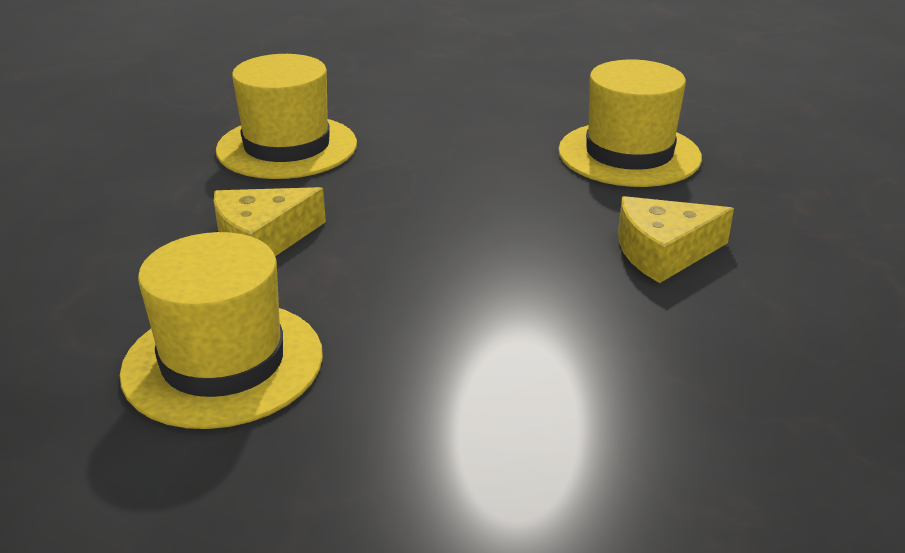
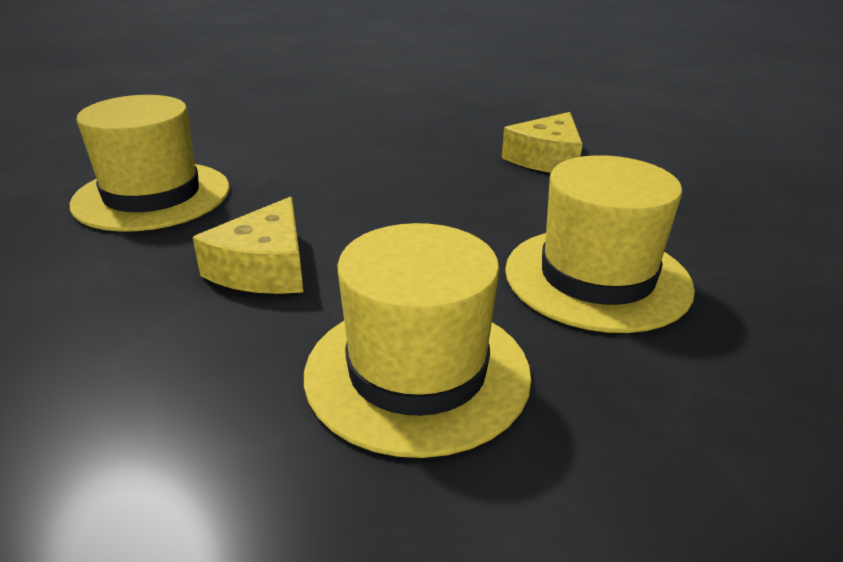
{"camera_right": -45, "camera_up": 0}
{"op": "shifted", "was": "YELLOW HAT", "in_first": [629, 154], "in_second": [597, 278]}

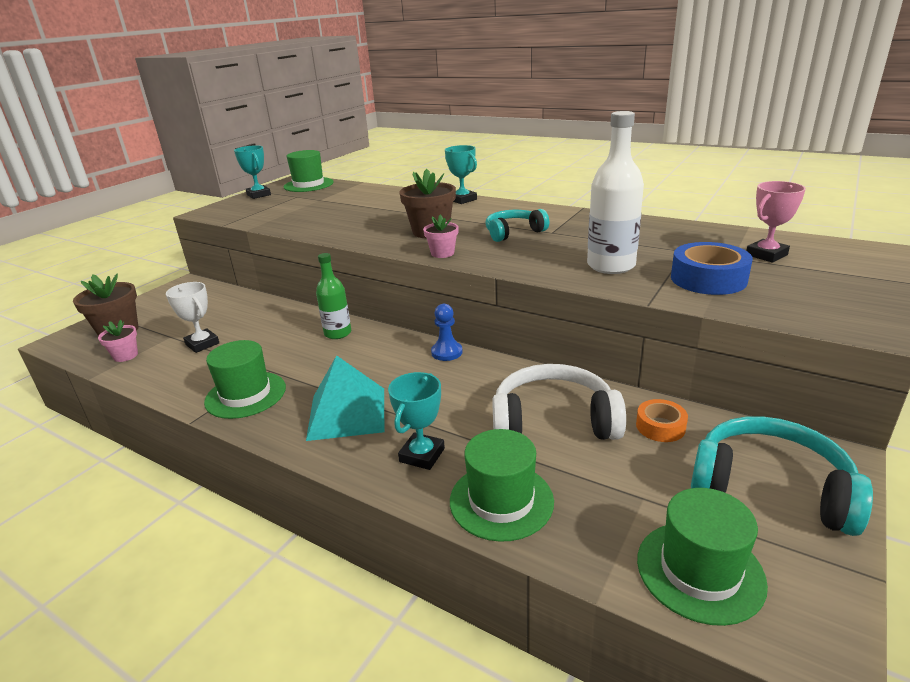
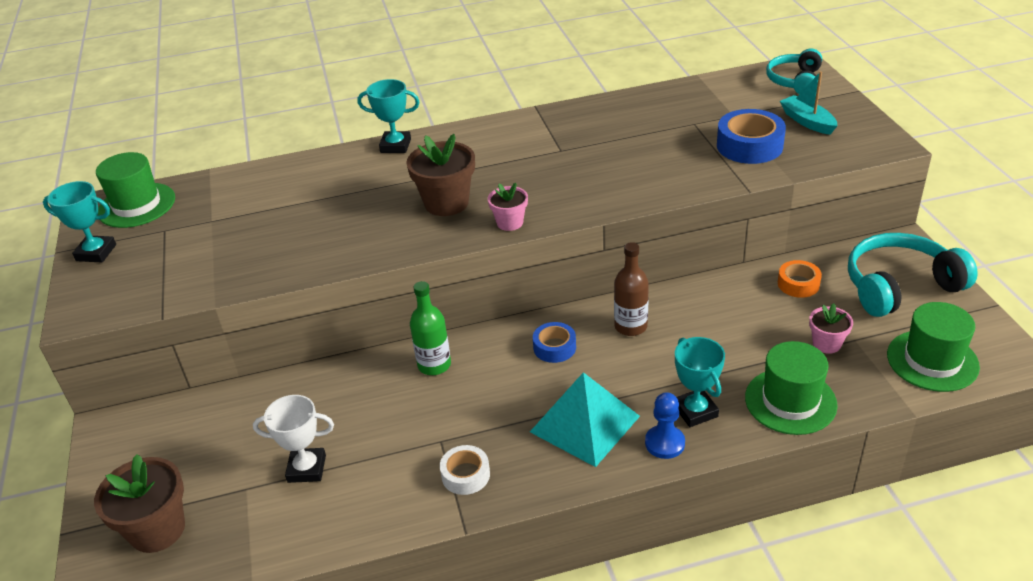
{"camera_right": -45, "camera_up": 10}
{"op": "gone", "was": "WHITE BOTTLE", "in_first": [611, 266]}
{"op": "gone", "was": "PINK TROPHY", "in_first": [766, 255]}
{"op": "shifted", "was": "TURQUOISE HEADPHONES", "in_first": [513, 232], "in_second": [795, 81]}
{"op": "shifted", "was": "BLUE PAWN", "in_first": [446, 352], "in_second": [664, 443]}
{"op": "shifted", "was": "PINK FLOWER POT", "in_first": [125, 355], "in_second": [826, 344]}
{"op": "swapped", "was": "GREEN HAT", "now": "WHITE TAPE", "in_first": [245, 395], "in_second": [465, 475]}
{"op": "gone", "was": "WHITE HEADPHONES", "in_first": [553, 421]}
{"op": "new", "now": "TURQUOISE BOAT", "in_second": [807, 122]}
{"op": "new", "now": "BROWN BOTTLE", "in_second": [630, 326]}
{"op": "new", "now": "BLUE TAPE", "in_second": [554, 347]}

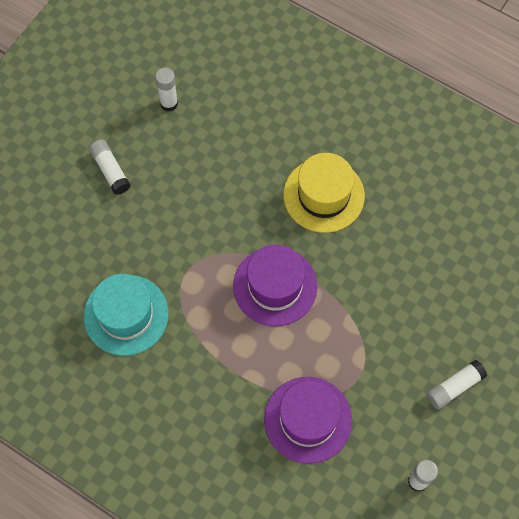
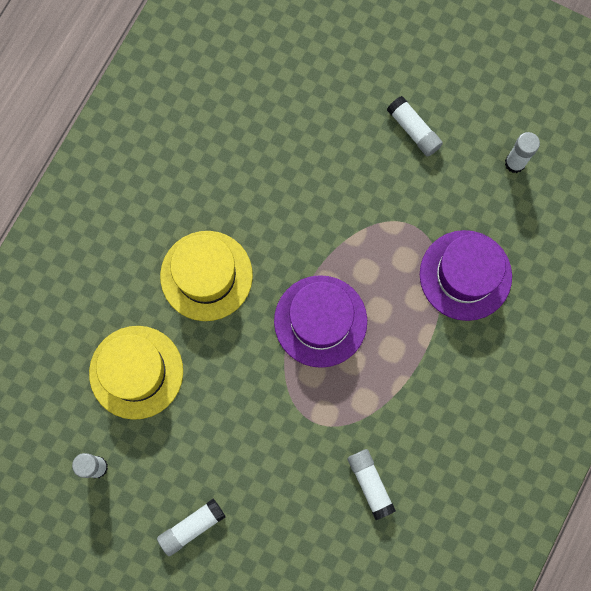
{"camera_right": -95, "camera_up": 10}
{"op": "swapped", "was": "TURQUOISE HAT", "now": "WHITE GLUE STICK", "in_first": [126, 315], "in_second": [370, 484]}
{"op": "new", "now": "YELLOW HAT", "in_second": [136, 372]}

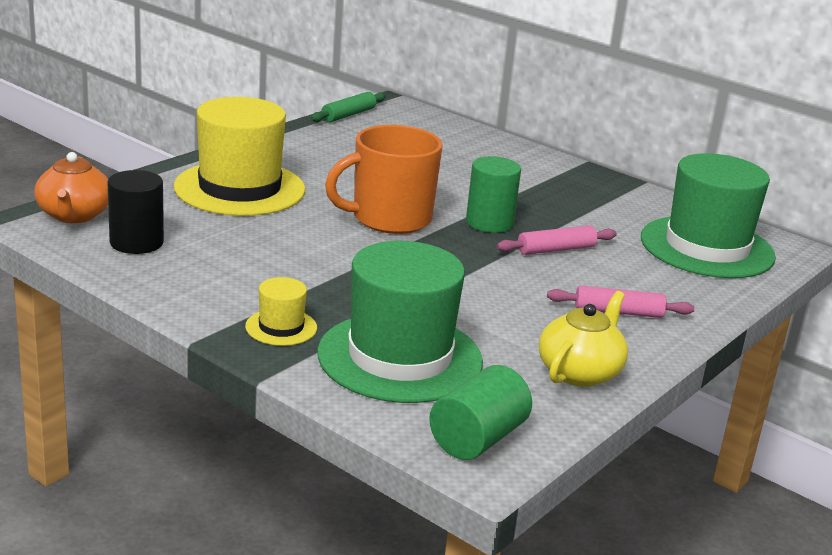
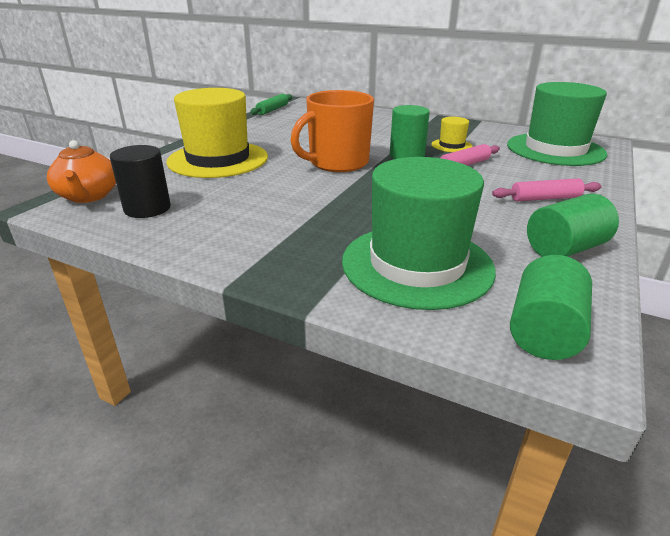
{"camera_right": -10, "camera_up": 5}
{"op": "shifted", "was": "YELLOW HAT", "in_first": [281, 327], "in_second": [451, 145]}
{"op": "swapped", "was": "YELLOW TEAPOT", "now": "GREEN CYLINDER", "in_first": [580, 372], "in_second": [565, 249]}

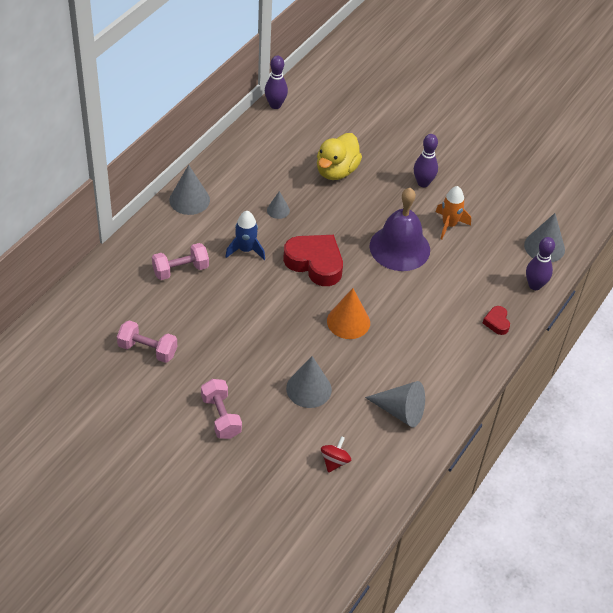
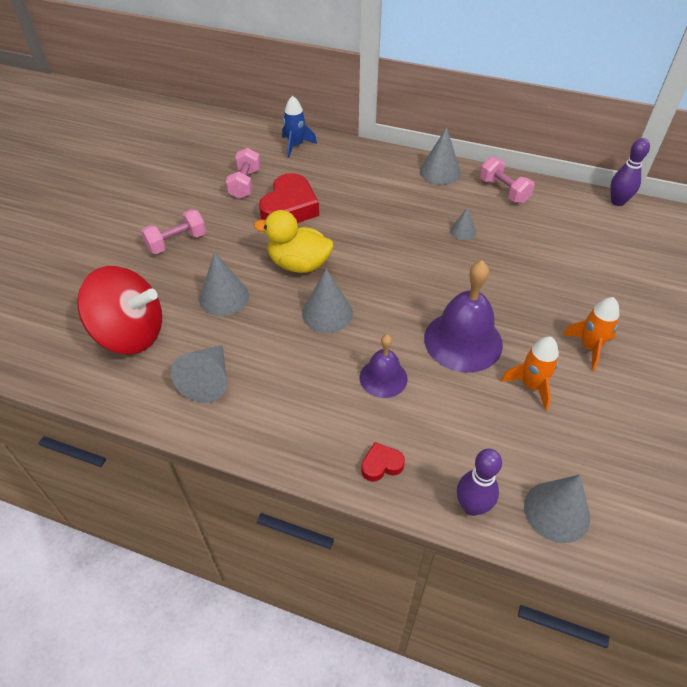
{"camera_right": 80, "camera_up": 0}
{"op": "shifted", "was": "YELLOW DUCK", "in_first": [336, 171], "in_second": [299, 264]}
{"op": "swapped", "was": "PURPLE BOWLING PIN", "now": "ORANGE ROCKET", "in_first": [423, 183], "in_second": [589, 347]}
{"op": "shifted", "was": "BLUE ROCKET", "in_first": [246, 250], "in_second": [296, 146]}
{"op": "shifted", "was": "RED HEART", "in_first": [315, 263], "in_second": [289, 208]}
{"op": "shifted", "was": "PINK DUMBBELL", "in_first": [180, 270], "in_second": [503, 191]}
{"op": "repainted", "was": "ORANGE CONE", "now": "GREY CONE", "in_first": [348, 321], "in_second": [327, 313]}
{"op": "scaled", "was": "RED SPINNING TOP", "in_first": [334, 461], "in_second": [130, 334], "ratio": 2.44}
{"op": "new", "now": "PURPLE BELL", "in_second": [383, 378]}

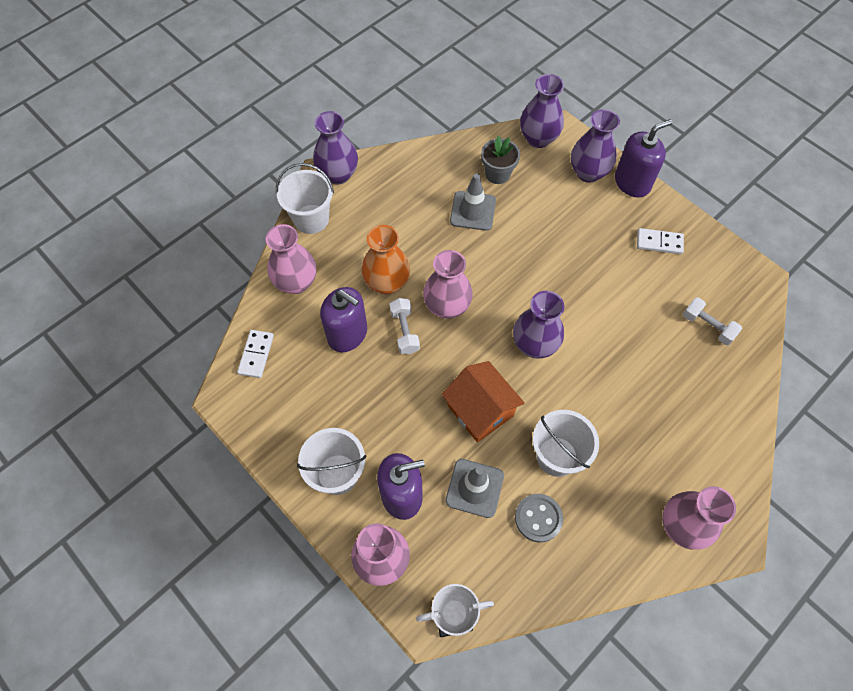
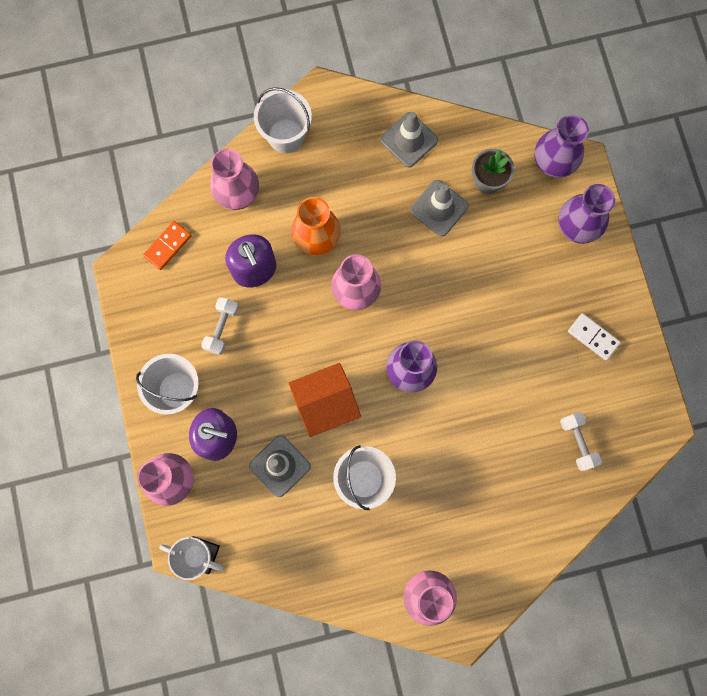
{"camera_right": 30, "camera_up": 15}
{"op": "gone", "was": "PURPLE VASE", "in_first": [338, 174]}
{"op": "gone", "was": "PURPLE SOAP DISPENSER", "in_first": [632, 182]}
{"op": "shifted", "was": "WHITE DUMBBELL", "in_first": [404, 331], "in_second": [221, 328]}
{"op": "repainted", "was": "WHITE DOMINO", "now": "ORANGE DOMINO", "in_first": [256, 355], "in_second": [168, 246]}
{"op": "rotated", "was": "ORANGE HOUSE", "in_first": [480, 410], "in_second": [325, 403], "clockwise": 75}
{"op": "gone", "was": "GREY BUTTON", "in_first": [538, 518]}
{"op": "new", "now": "GREY TRAFFIC CONE", "in_second": [409, 140]}

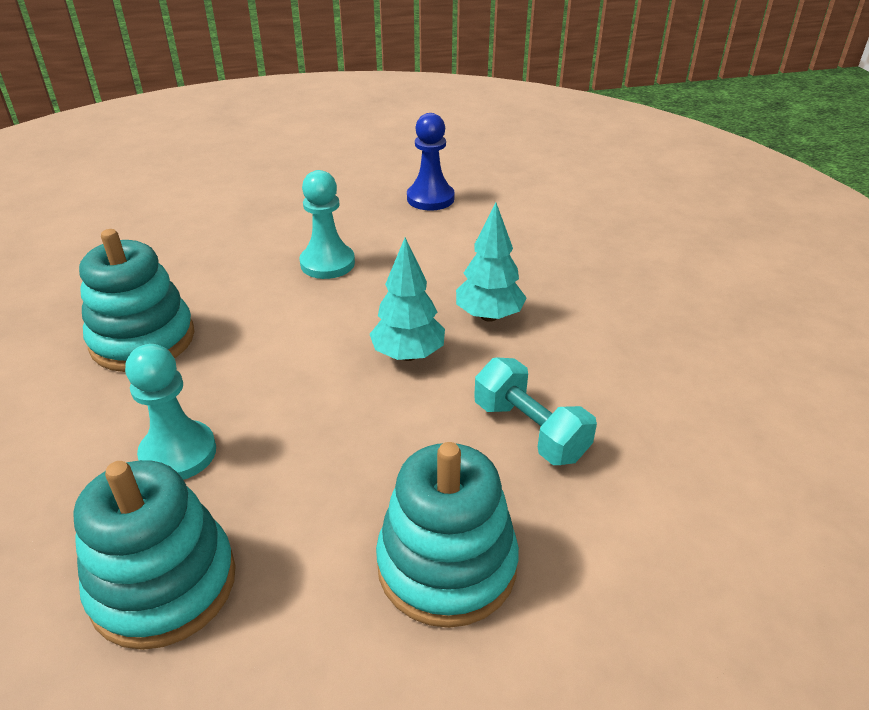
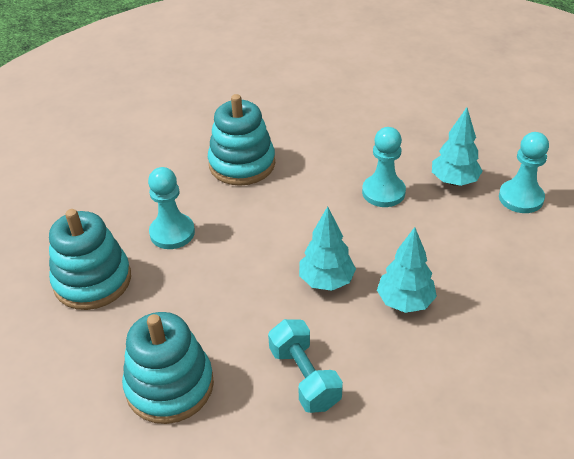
{"camera_right": 60, "camera_up": 5}
{"op": "repainted", "was": "BLUE PAWN", "now": "TURQUOISE PAWN", "in_first": [430, 198], "in_second": [521, 198]}
{"op": "rotated", "was": "TURQUOISE DUMBBELL", "in_first": [530, 430], "in_second": [304, 377], "clockwise": -45}
{"op": "new", "now": "TURQUOISE TREE", "in_second": [454, 181]}

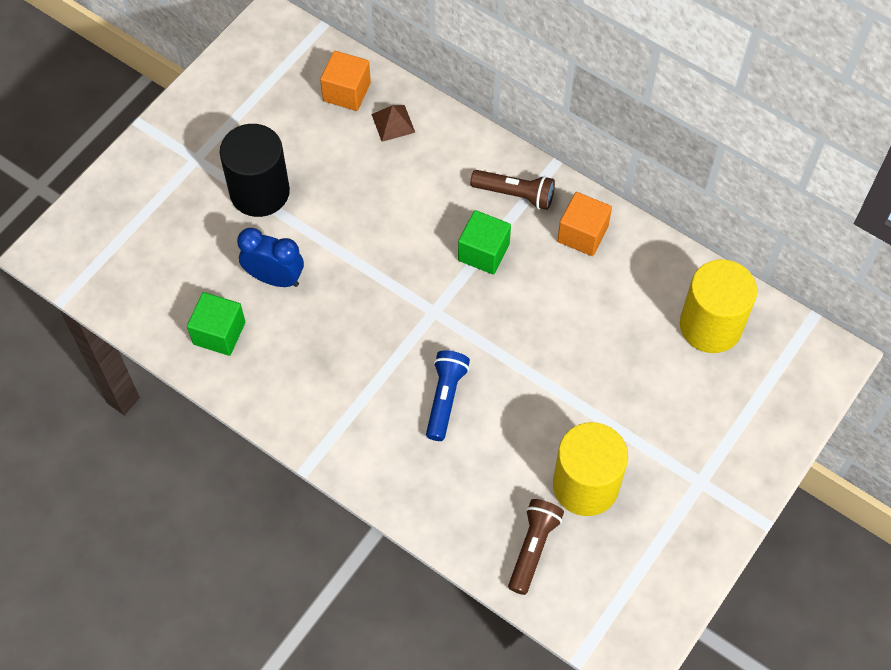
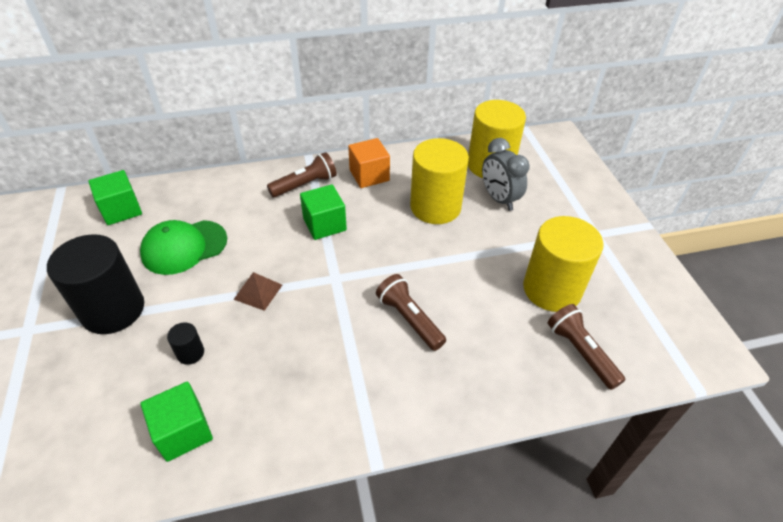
{"camera_right": -50, "camera_up": -15}
{"op": "repainted", "was": "ORANGE CUBE", "now": "GREEN CUBE", "in_first": [346, 92], "in_second": [121, 210]}
{"op": "shifted", "was": "BROWN PYRAMID", "in_first": [393, 123], "in_second": [258, 292]}
{"op": "swapped", "was": "BLUE CLOCK", "now": "BLACK CYLINDER", "in_first": [275, 278], "in_second": [190, 353]}
{"op": "repainted", "was": "BLUE FLASHLIGHT", "now": "BROWN FLASHLIGHT", "in_first": [445, 399], "in_second": [409, 319]}
{"op": "new", "now": "YELLOW CYLINDER", "in_second": [435, 207]}
{"op": "new", "now": "GREY CLOCK", "in_second": [499, 199]}
{"op": "new", "now": "GREEN CAP", "in_second": [184, 247]}

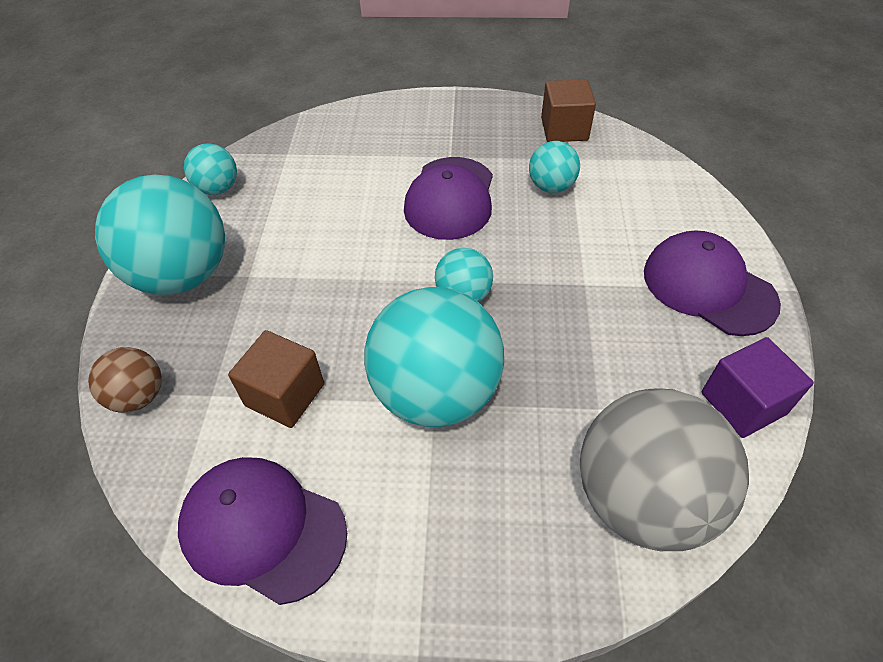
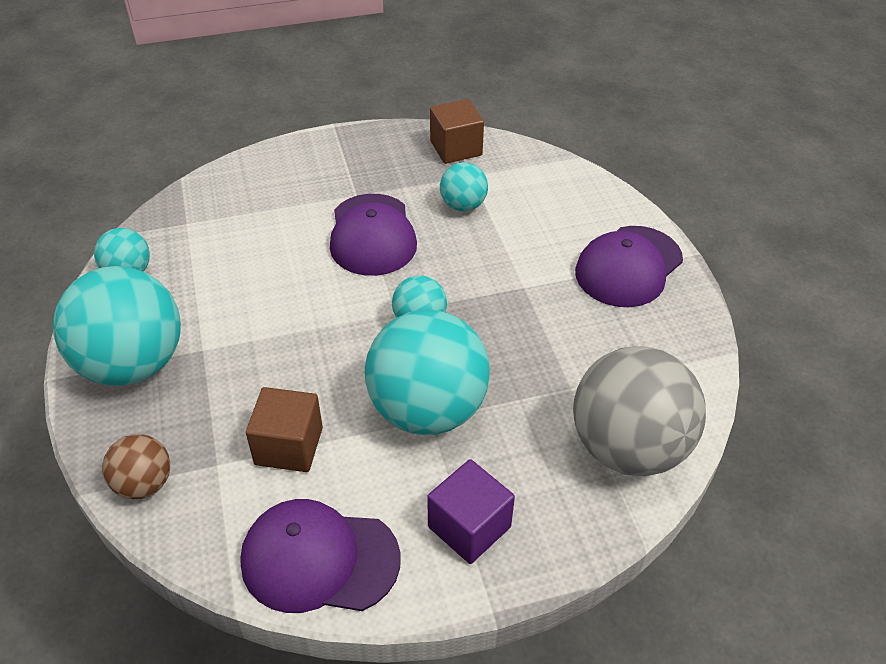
{"camera_right": -20, "camera_up": -5}
{"op": "rotated", "was": "PURPLE CAP", "in_first": [708, 287], "in_second": [628, 266], "clockwise": -75}
{"op": "shifted", "was": "PURPLE CUBE", "in_first": [743, 403], "in_second": [469, 527]}

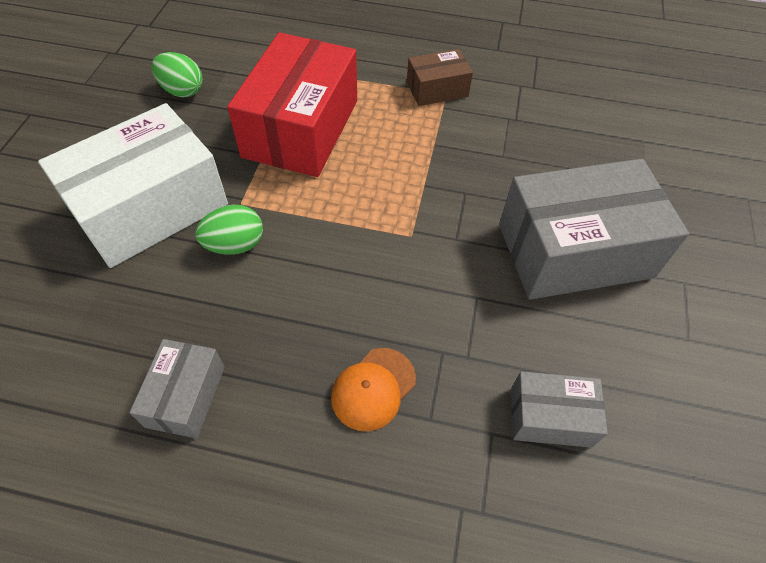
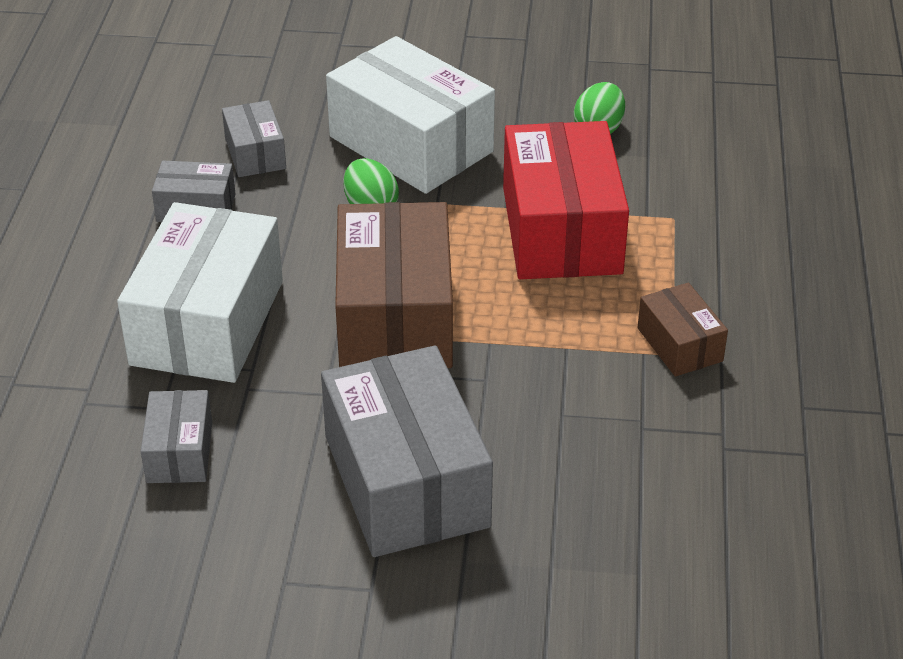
{"camera_right": 85, "camera_up": -15}
{"op": "rotated", "was": "RED BOX", "in_first": [301, 128], "in_second": [561, 230], "clockwise": 75}
{"op": "swapped", "was": "ORANGE CAP", "now": "WHITE BOX", "in_first": [373, 388], "in_second": [207, 322]}
{"op": "new", "now": "GREY BOX", "in_second": [255, 153]}
{"op": "new", "now": "BROWN BOX", "in_second": [395, 317]}

